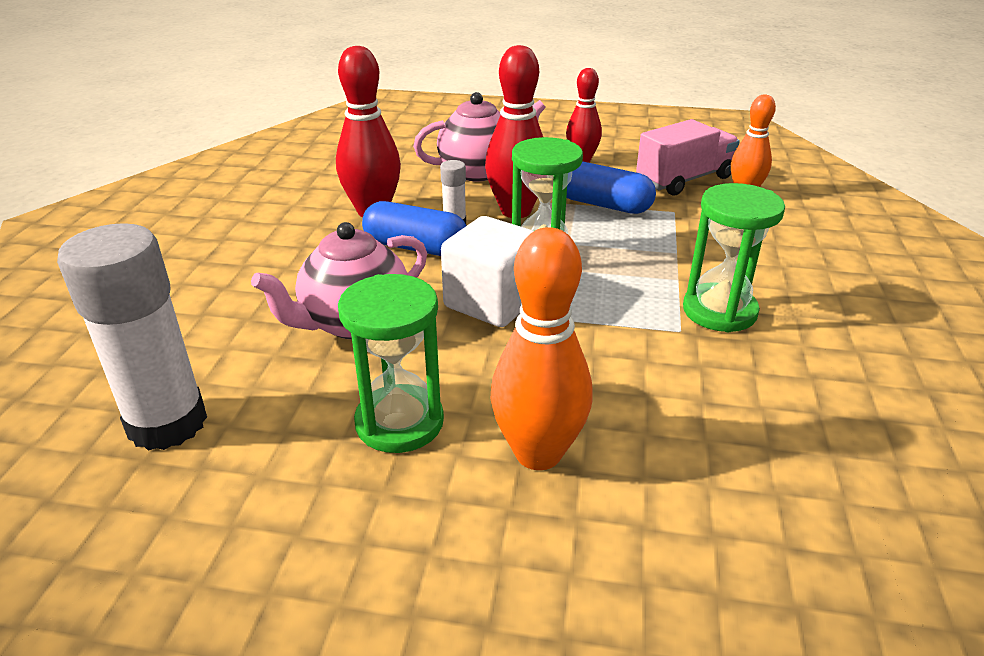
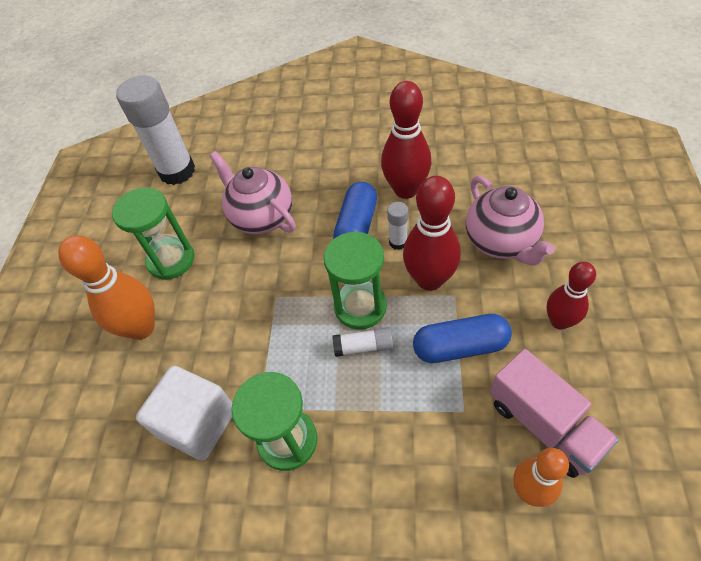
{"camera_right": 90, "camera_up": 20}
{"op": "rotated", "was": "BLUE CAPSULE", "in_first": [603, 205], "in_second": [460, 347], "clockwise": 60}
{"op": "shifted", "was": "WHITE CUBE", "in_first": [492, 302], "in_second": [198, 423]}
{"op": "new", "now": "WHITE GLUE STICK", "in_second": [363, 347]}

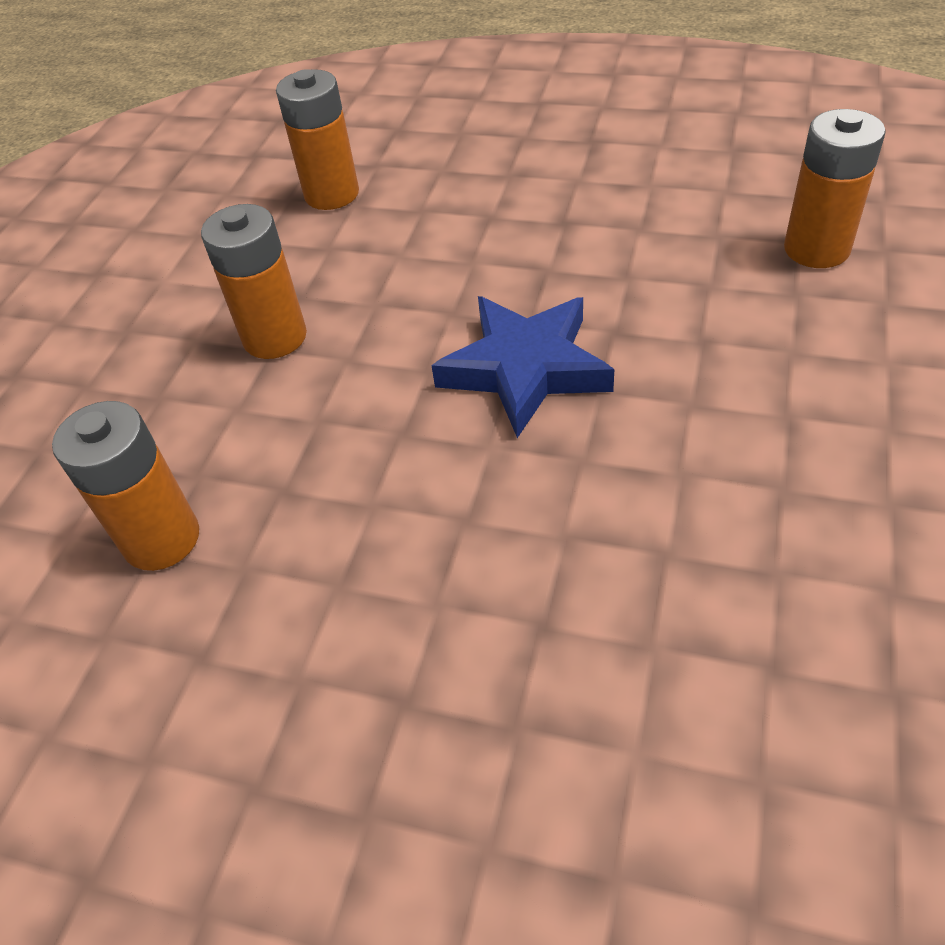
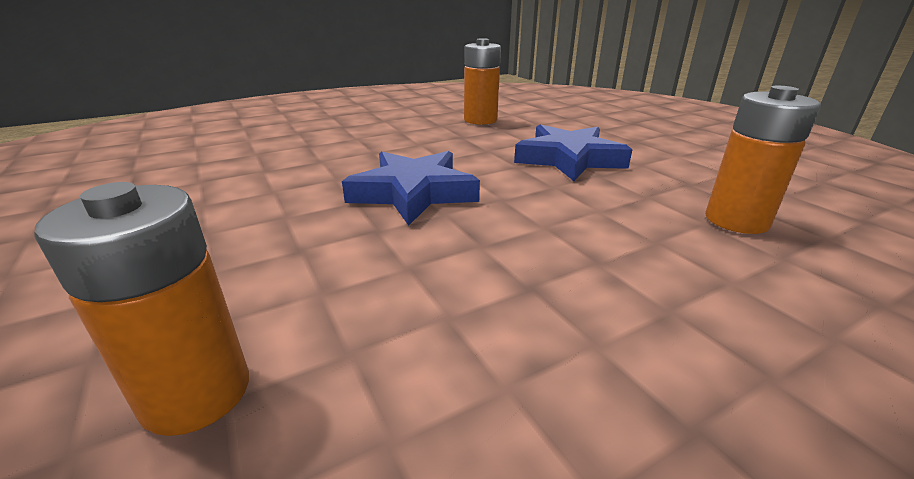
{"camera_right": 130, "camera_up": -20}
{"op": "swapped", "was": "ORANGE BATTERY", "now": "BLUE STAR", "in_first": [275, 337], "in_second": [568, 159]}

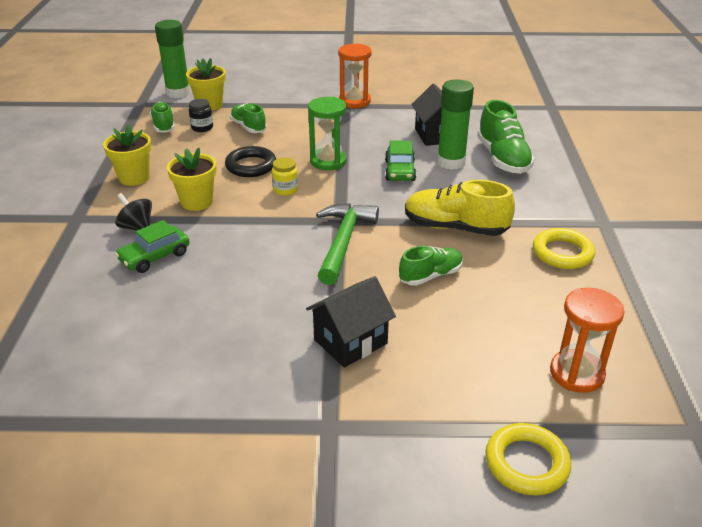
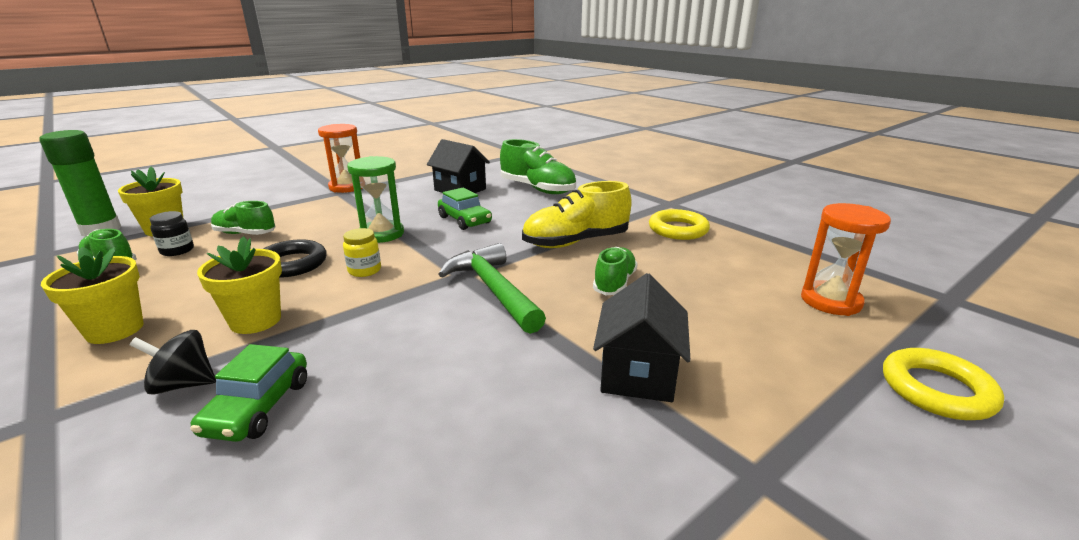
{"camera_right": -40, "camera_up": -10}
{"op": "gone", "was": "GREEN GLUE STICK", "in_first": [451, 162]}

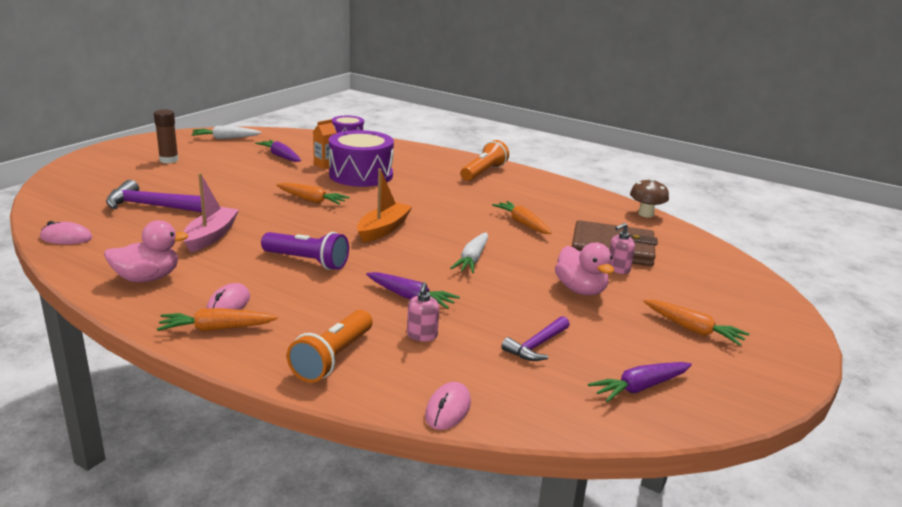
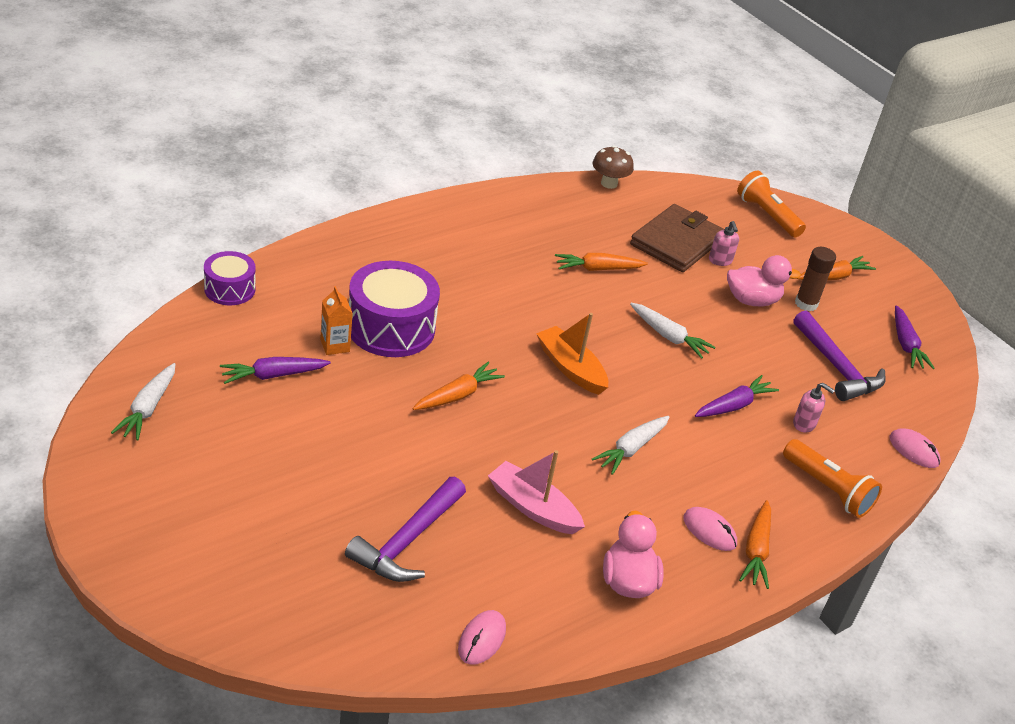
{"camera_right": -70, "camera_up": 15}
{"op": "shifted", "was": "BROWN GLUE STICK", "in_first": [169, 160], "in_second": [806, 304]}
{"op": "shifted", "was": "ORANGE FLASHLIGHT", "in_first": [483, 172], "in_second": [767, 215]}
{"op": "swapped", "was": "PURPLE FLASHLIGHT", "now": "WHITE CARROT", "in_first": [307, 261], "in_second": [631, 449]}
{"op": "scaled", "was": "PURPLE HAMMER", "in_first": [536, 346], "in_second": [837, 367], "ratio": 1.61}

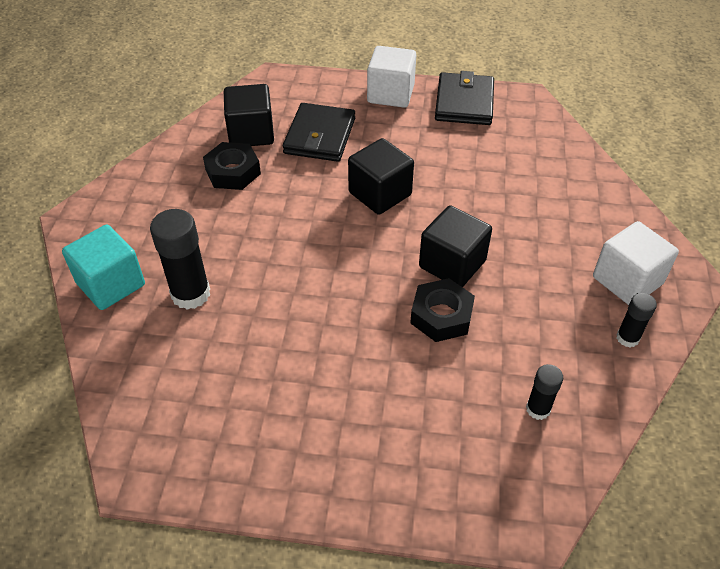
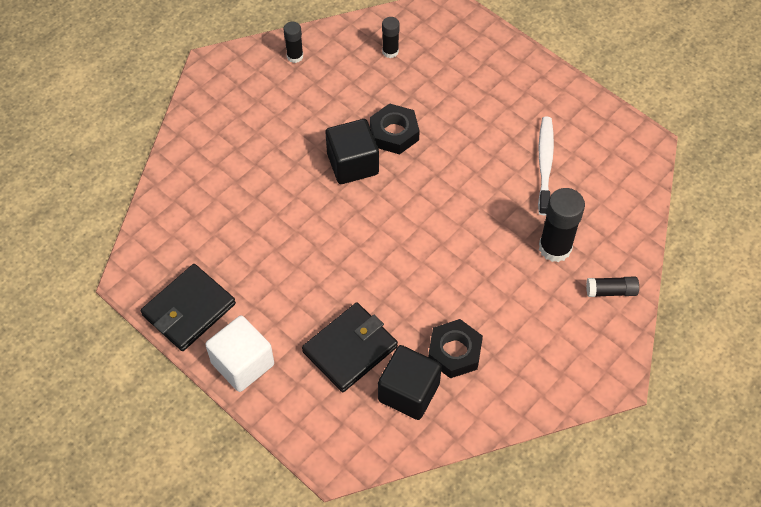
{"camera_right": -145, "camera_up": 10}
{"op": "gone", "was": "BLACK CUBE", "in_first": [380, 194]}
{"op": "gone", "was": "WHITE CUBE", "in_first": [627, 281]}
{"op": "swapped", "was": "TURQUOISE CUBE", "now": "BLACK GLUE STICK", "in_first": [111, 284], "in_second": [611, 291]}
{"op": "new", "now": "WHITE TOOTHBRUSH", "in_second": [545, 164]}

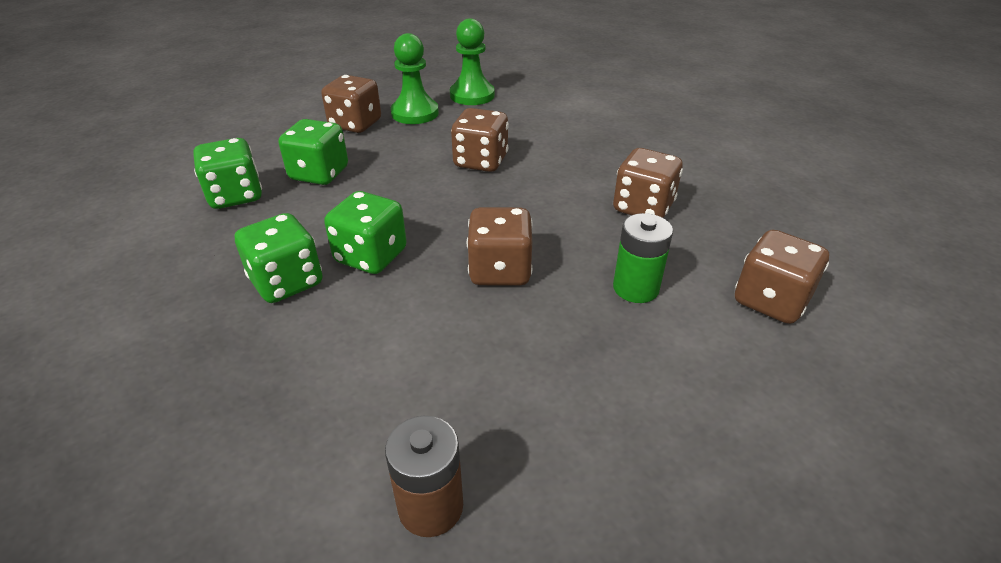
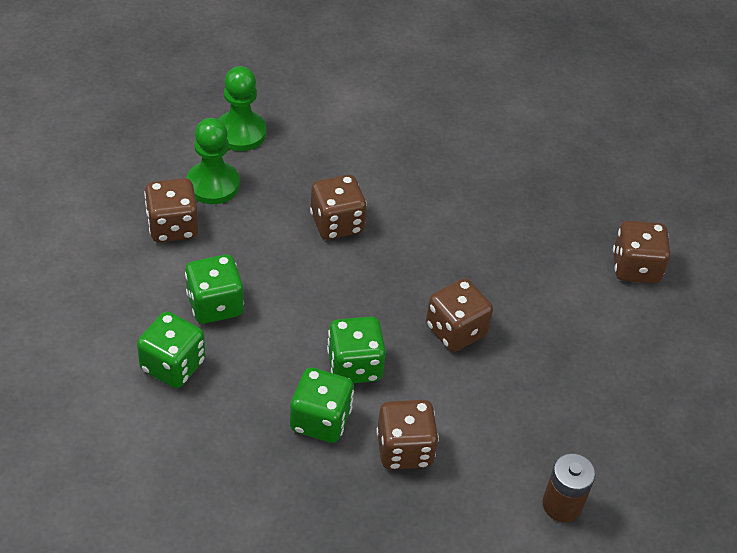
{"camera_right": -40, "camera_up": 10}
{"op": "shifted", "was": "BROWN DICE", "in_first": [643, 208], "in_second": [404, 449]}
{"op": "gone", "was": "GREEN BATTERY", "in_first": [635, 288]}

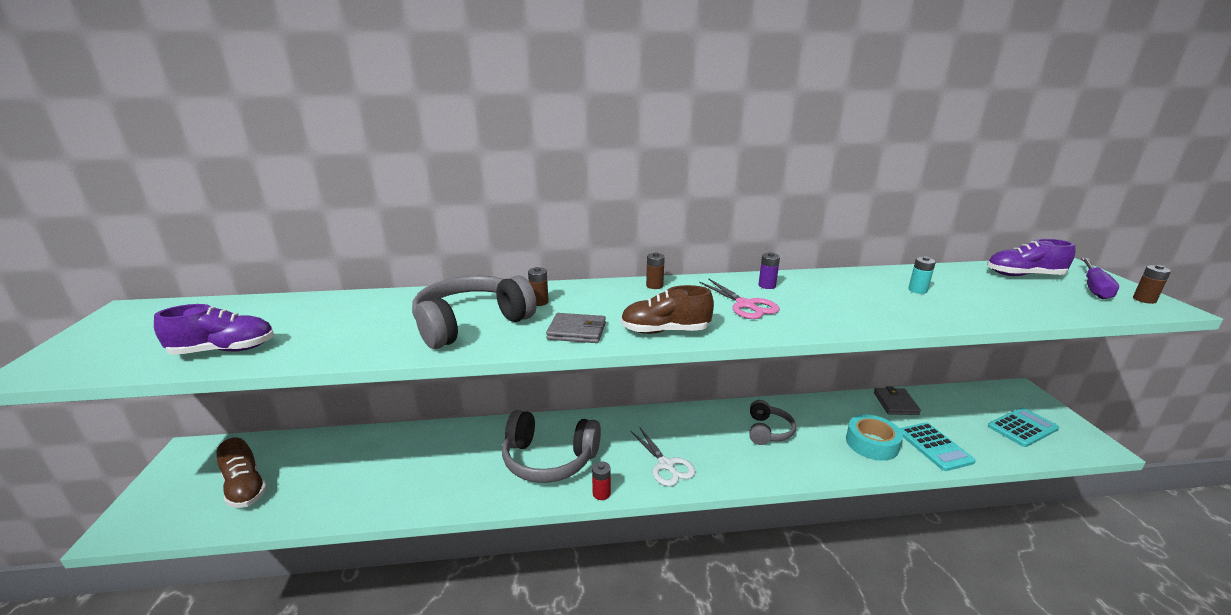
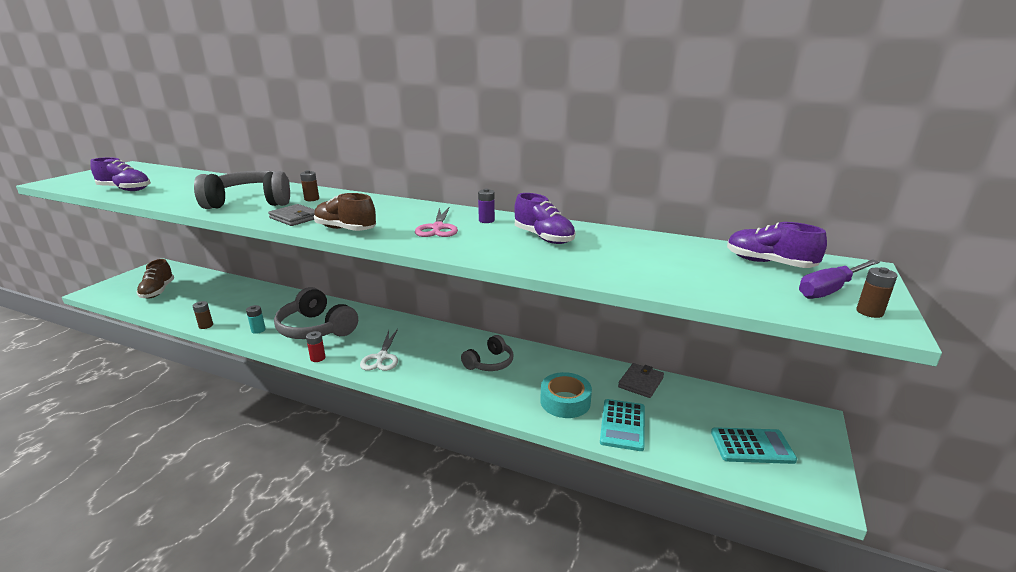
{"camera_right": 30, "camera_up": 0}
{"op": "shifted", "was": "BROWN BATTERY", "in_first": [654, 286], "in_second": [206, 325]}
{"op": "shifted", "was": "TURQUOISE BATTERY", "in_first": [917, 290], "in_second": [258, 330]}
{"op": "new", "now": "PURPLE SHOE", "in_second": [543, 238]}

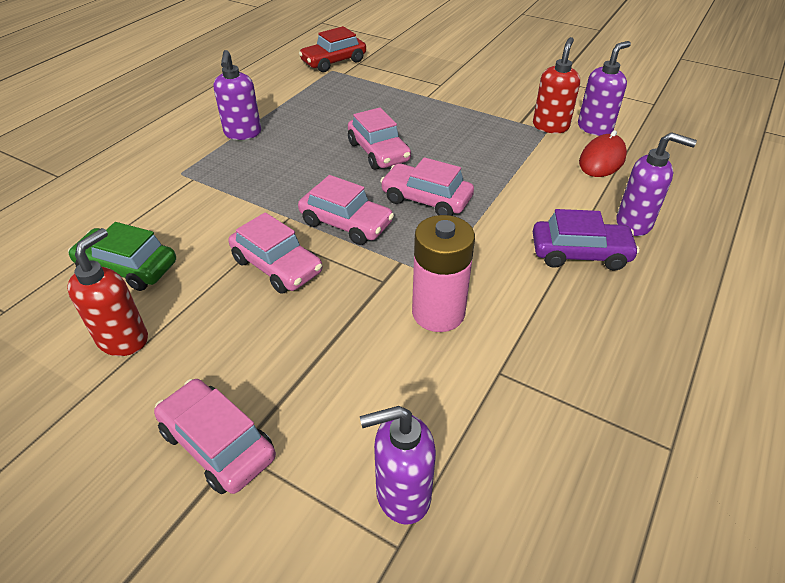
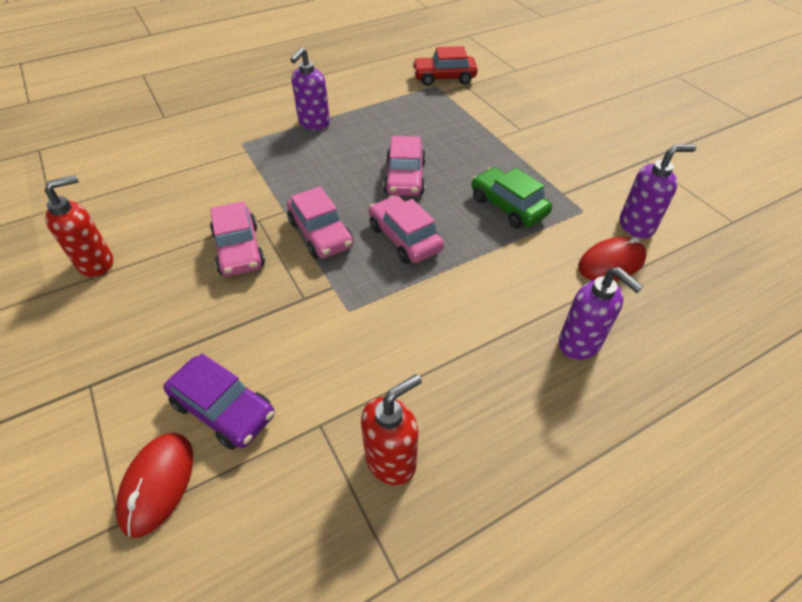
{"camera_right": 30, "camera_up": 5}
{"op": "shifted", "was": "RED SOAP DISPENSER", "in_first": [550, 126], "in_second": [391, 460]}
{"op": "shifted", "was": "PURPLE CAR", "in_first": [580, 253], "in_second": [223, 409]}
{"op": "gone", "was": "PINK BATTERY", "in_first": [438, 313]}
{"op": "shifted", "was": "GREEN CAR", "in_first": [127, 268], "in_second": [508, 206]}
{"op": "gone", "was": "PINK CAR", "in_first": [217, 444]}
{"op": "swapped", "was": "PURPLE SOAP DISPENSER", "now": "RED MOUSE", "in_first": [402, 494], "in_second": [157, 484]}

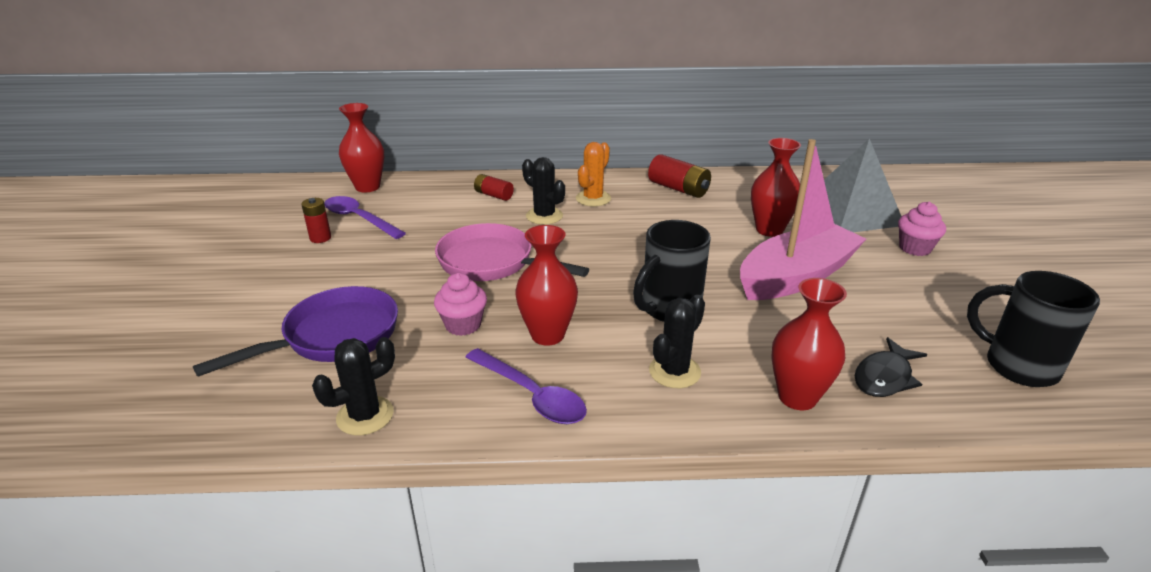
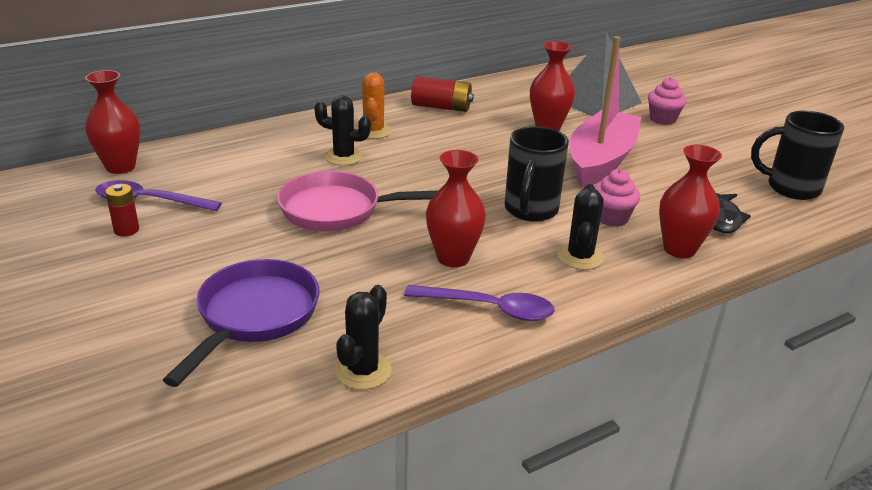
{"camera_right": -30, "camera_up": 0}
{"op": "gone", "was": "RED BATTERY", "in_first": [493, 195]}
{"op": "shifted", "was": "PINK CUPCAKE", "in_first": [463, 325], "in_second": [612, 218]}

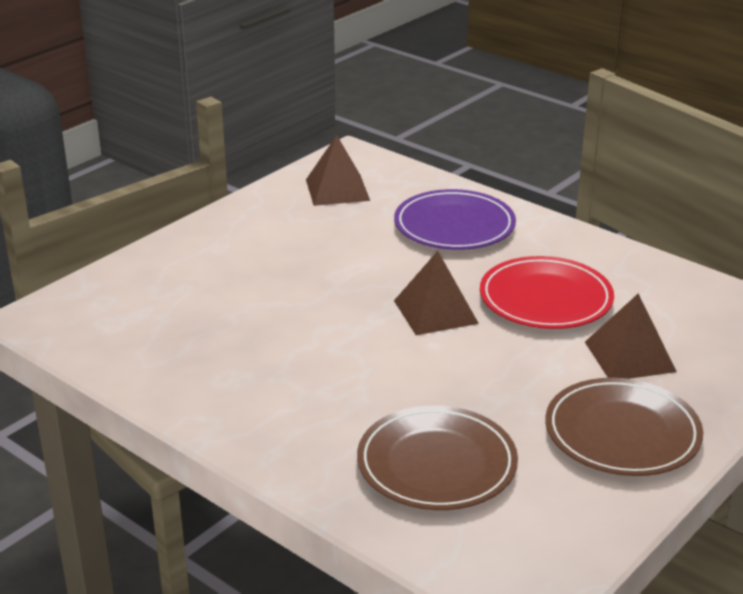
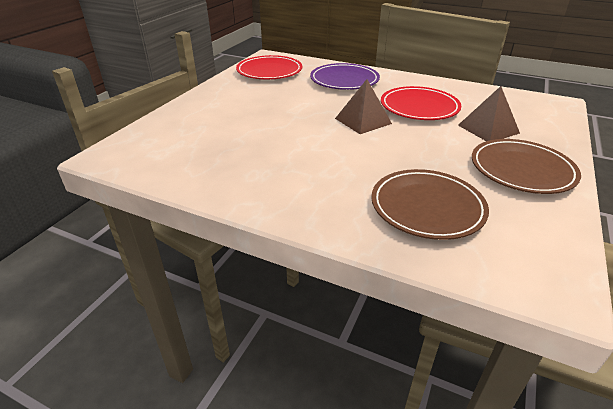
{"camera_right": -15, "camera_up": 5}
{"op": "swapped", "was": "BROWN PYRAMID", "now": "RED PLATE", "in_first": [337, 190], "in_second": [269, 71]}

